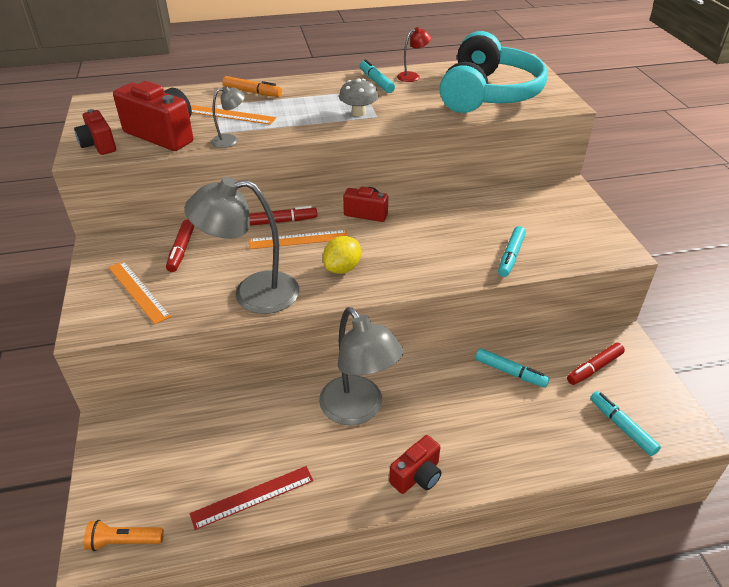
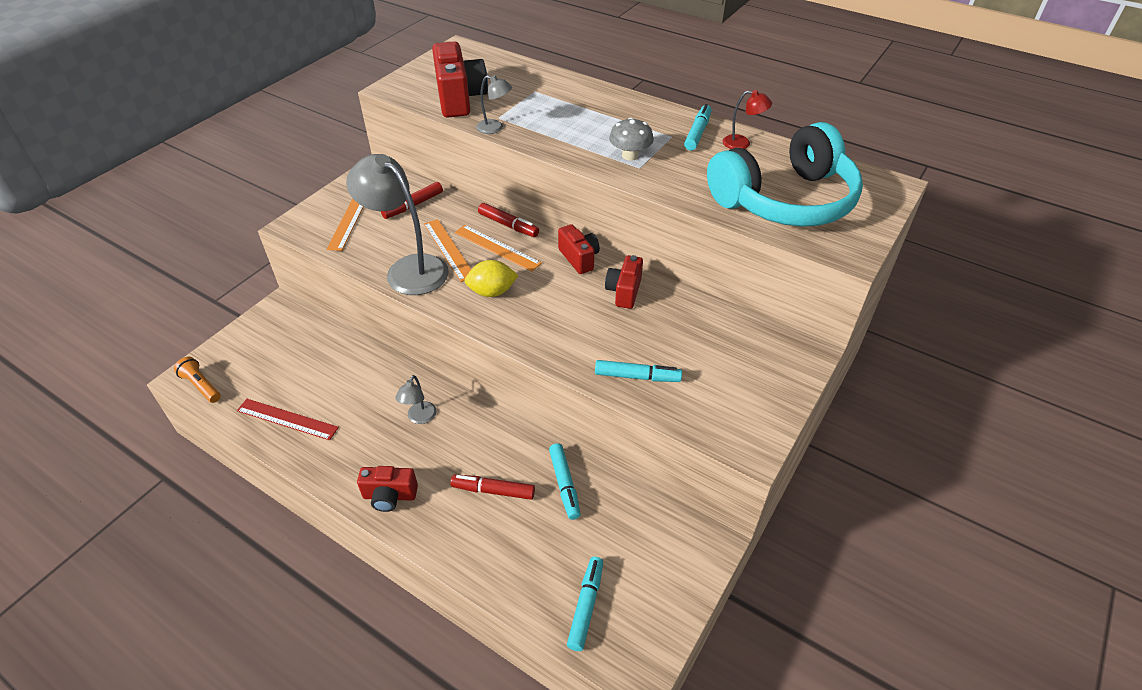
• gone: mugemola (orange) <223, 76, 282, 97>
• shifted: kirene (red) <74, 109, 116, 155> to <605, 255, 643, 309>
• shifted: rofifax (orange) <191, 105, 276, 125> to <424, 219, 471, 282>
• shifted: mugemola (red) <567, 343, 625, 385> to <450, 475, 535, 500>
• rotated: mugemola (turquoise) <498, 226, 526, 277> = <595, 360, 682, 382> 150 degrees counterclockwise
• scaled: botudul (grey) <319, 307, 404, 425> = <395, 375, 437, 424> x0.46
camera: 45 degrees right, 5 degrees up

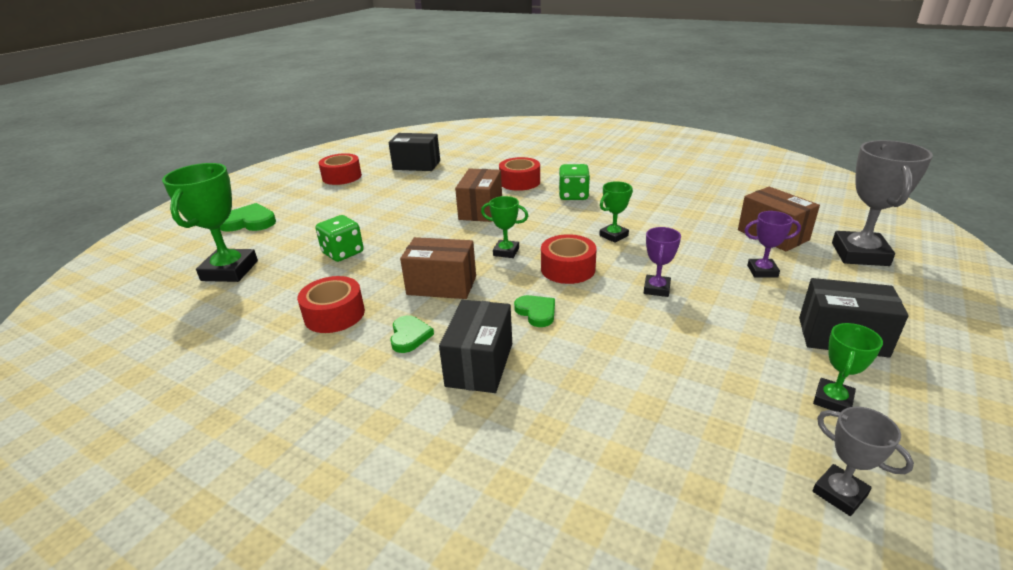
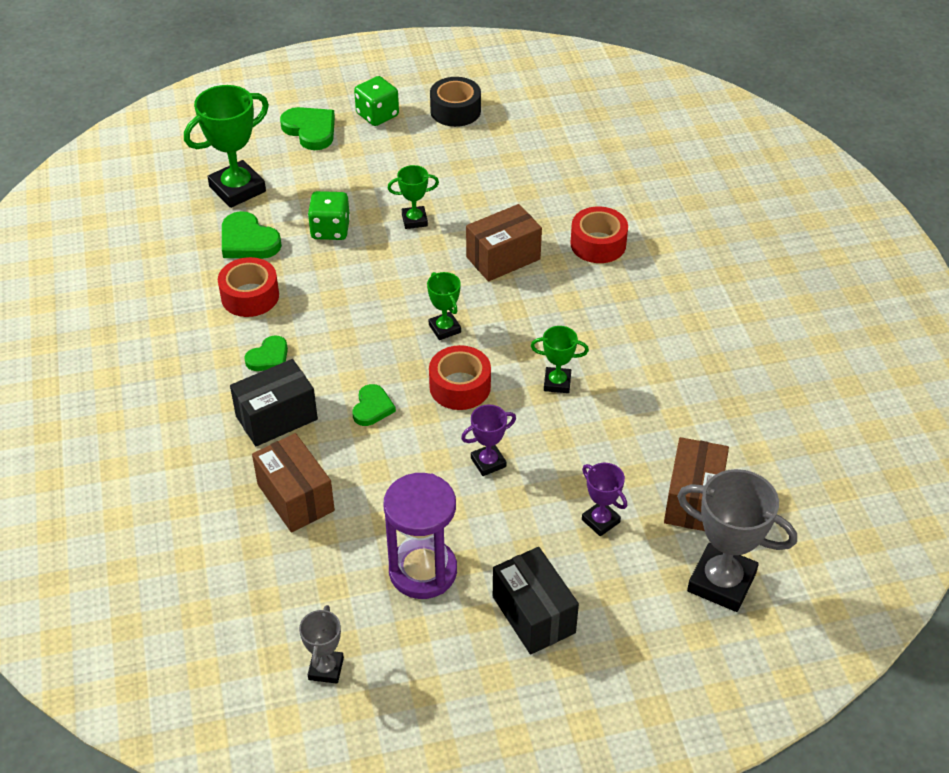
• gone: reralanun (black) <388, 133, 440, 171>
• new: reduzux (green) <222, 211, 282, 259>
• new: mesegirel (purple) <384, 473, 457, 599>
• shifted: reralanun (brown) <400, 237, 476, 299> to <252, 433, 335, 532>
• shifted: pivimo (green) <559, 164, 590, 200> to <354, 76, 399, 126>
• shifted: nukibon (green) <813, 323, 883, 412> to <388, 165, 439, 229>
• repainted: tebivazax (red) <319, 153, 362, 185> to tebivazax (black) <430, 77, 481, 127>
• rotated: nukibon (grey) <832, 140, 933, 266> = <677, 469, 797, 612> 60 degrees clockwise
camera: 45 degrees right, 15 degrees up

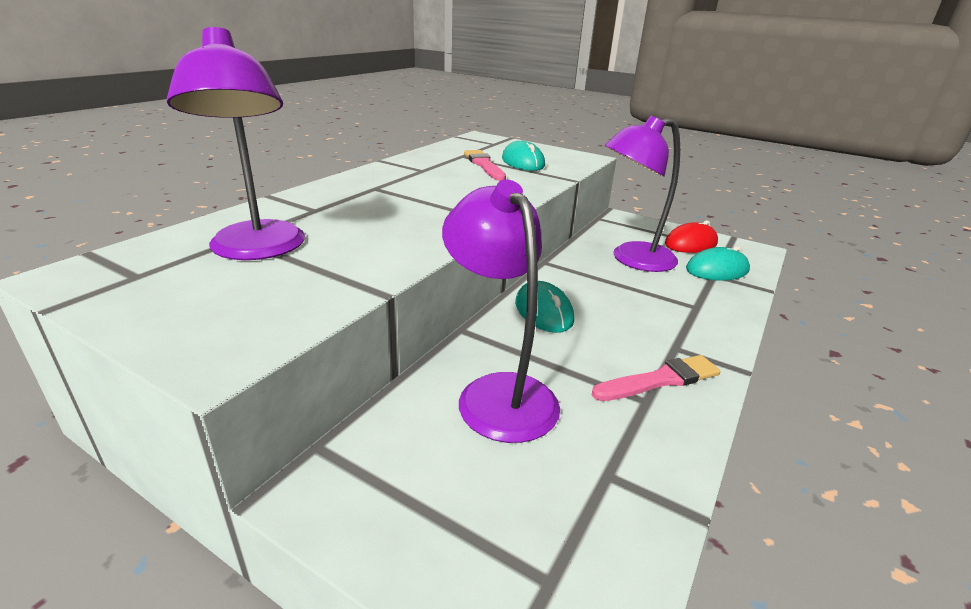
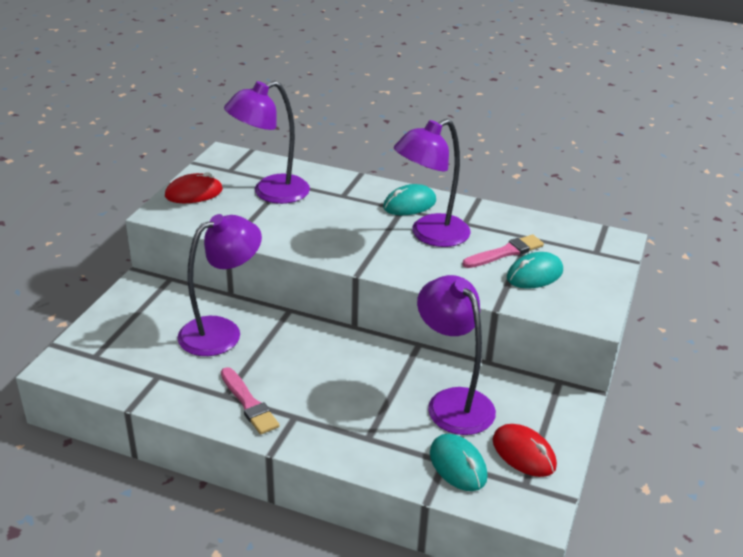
• new: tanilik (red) <165, 172, 223, 203>
• new: botudul (purple) <393, 119, 471, 247>
• shifted: tanilik (turquoise) <515, 281, 574, 333> to <383, 184, 436, 215>
camera: 80 degrees right, 5 degrees up

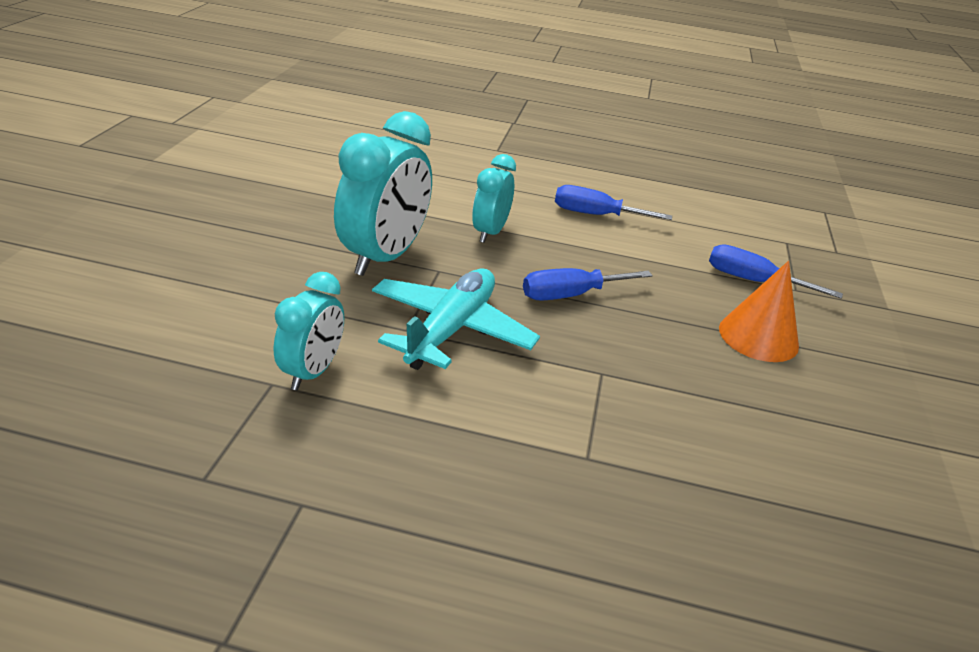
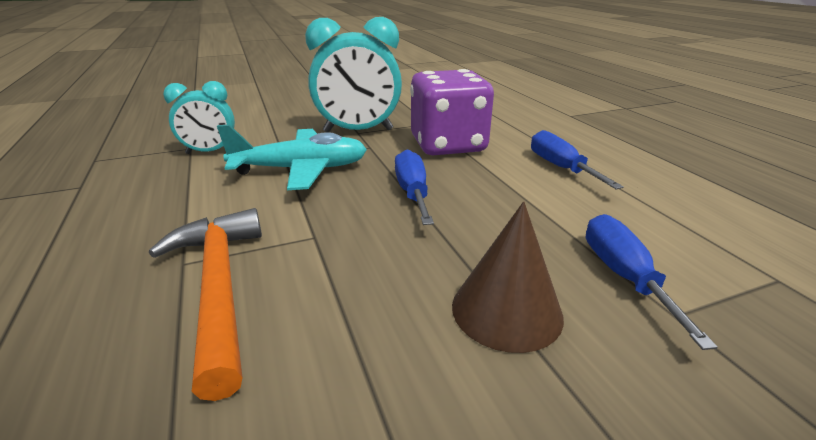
• new: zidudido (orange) <149, 208, 262, 401>
• swapped: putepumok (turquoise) <472, 154, 516, 243> to pivimo (purple) <410, 69, 494, 155>
• repainted: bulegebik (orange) <719, 261, 799, 362> to bulegebik (brown) <452, 202, 564, 353>
• rotated: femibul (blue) <523, 268, 653, 301> = <395, 149, 434, 225> 45 degrees clockwise
camera: 60 degrees right, 5 degrees down

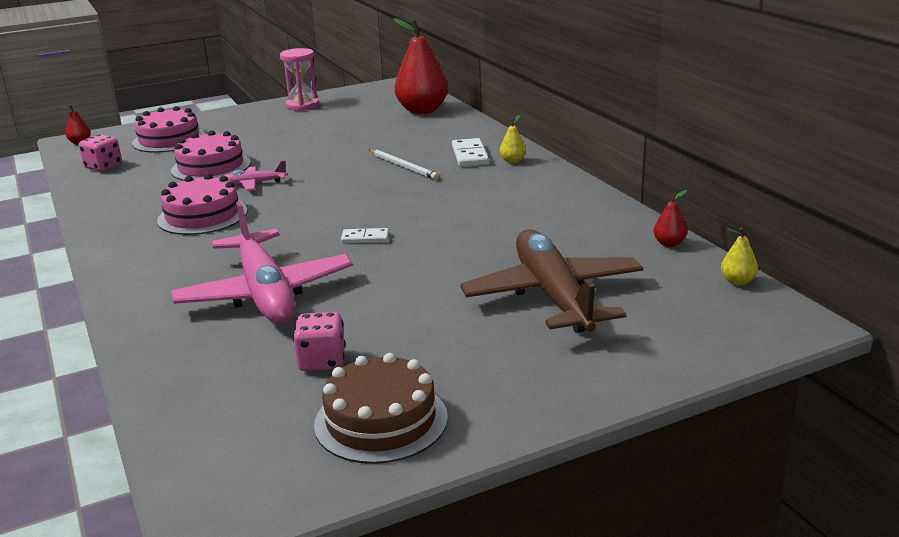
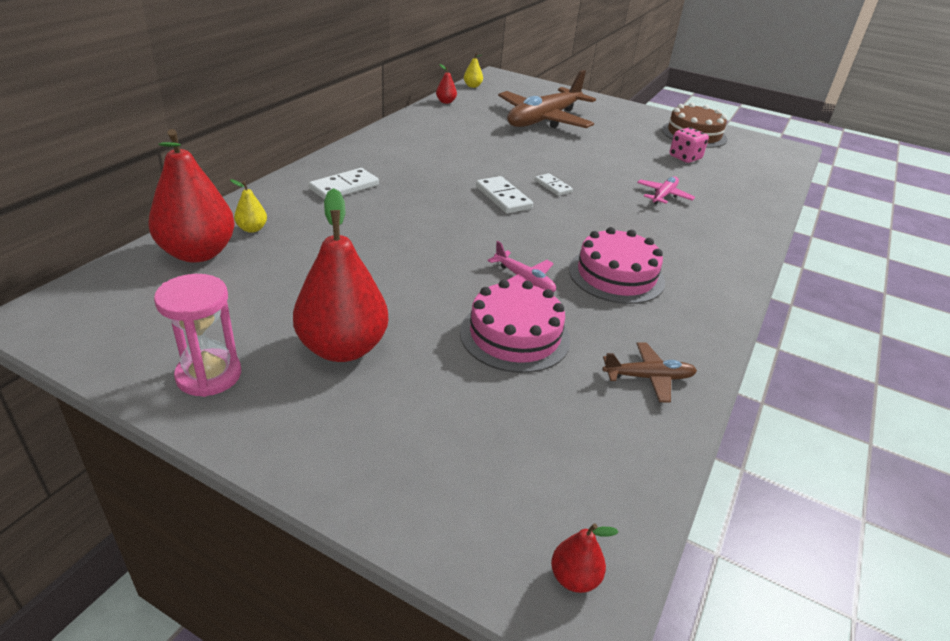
• gone: pivimo (pink) <79, 134, 122, 171>
• gone: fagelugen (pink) <132, 106, 206, 153>
• gone: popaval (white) <369, 149, 439, 180>
• new: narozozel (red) <293, 188, 388, 362>
• new: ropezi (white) <476, 176, 533, 214>
• new: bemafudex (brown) <603, 342, 697, 402>
• shifted: narozozel (yellow) <500, 115, 526, 163> to <230, 179, 267, 233>
• scaled: bemafudex (pink) <170, 201, 353, 324> = <637, 176, 695, 205> x0.44
camera: 130 degrees left, 10 degrees up

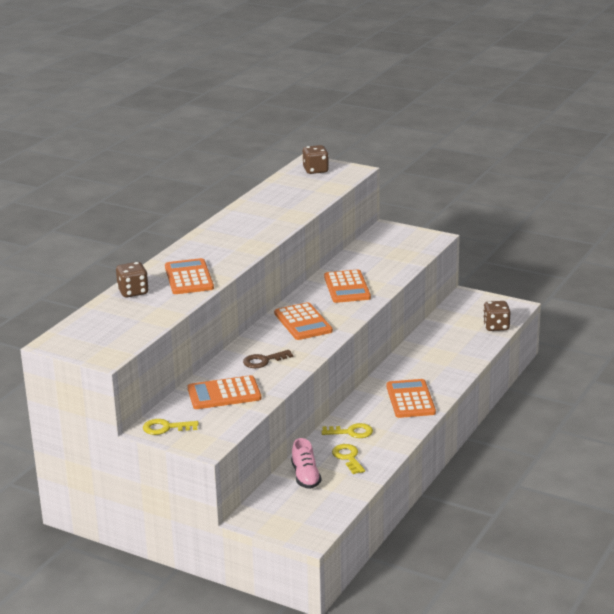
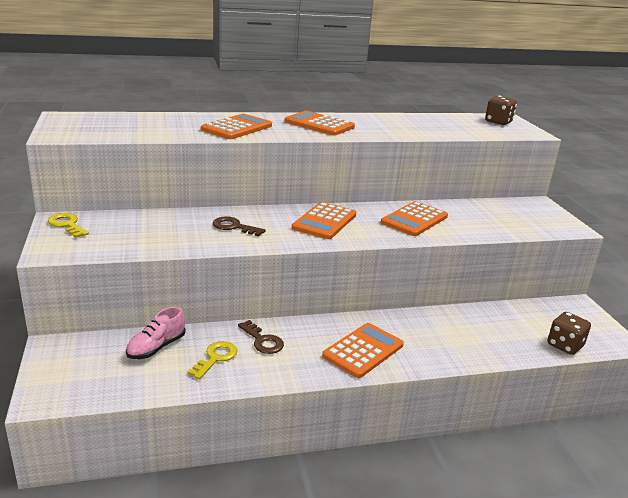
• gone: pivimo (brown) <116, 262, 149, 297>
• shifted: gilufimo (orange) <187, 375, 261, 409> to <284, 111, 355, 136>
• repainted: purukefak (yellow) <321, 423, 373, 438> to purukefak (brown) <238, 320, 284, 354>
camera: 45 degrees right, 0 degrees up

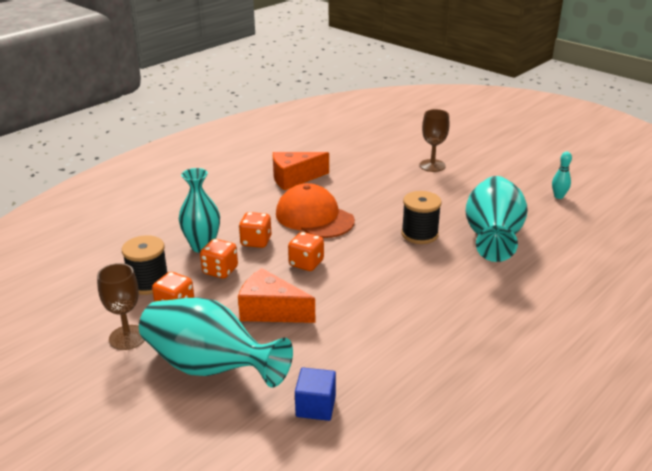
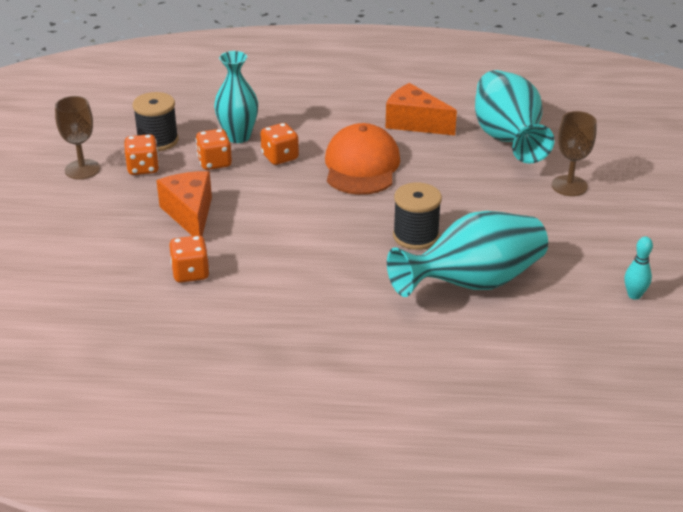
• gone: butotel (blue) <295, 368, 336, 421>
• shifted: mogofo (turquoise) <139, 297, 293, 387> to <475, 70, 554, 164>
• shifted: pivimo (orange) <288, 232, 324, 271> to <169, 235, 210, 283>
camera: 50 degrees right, 5 degrees up

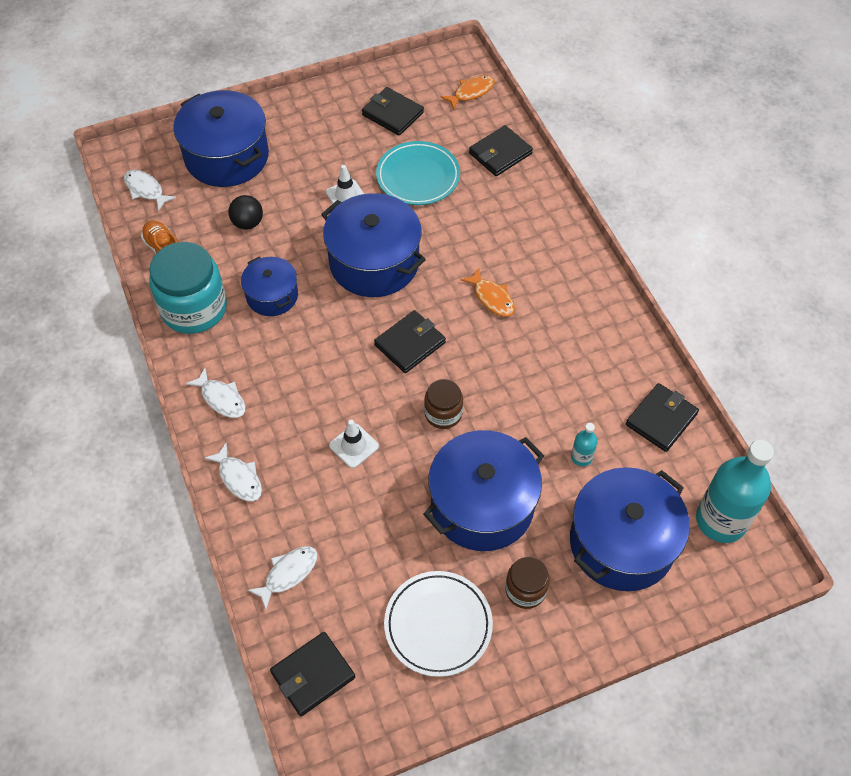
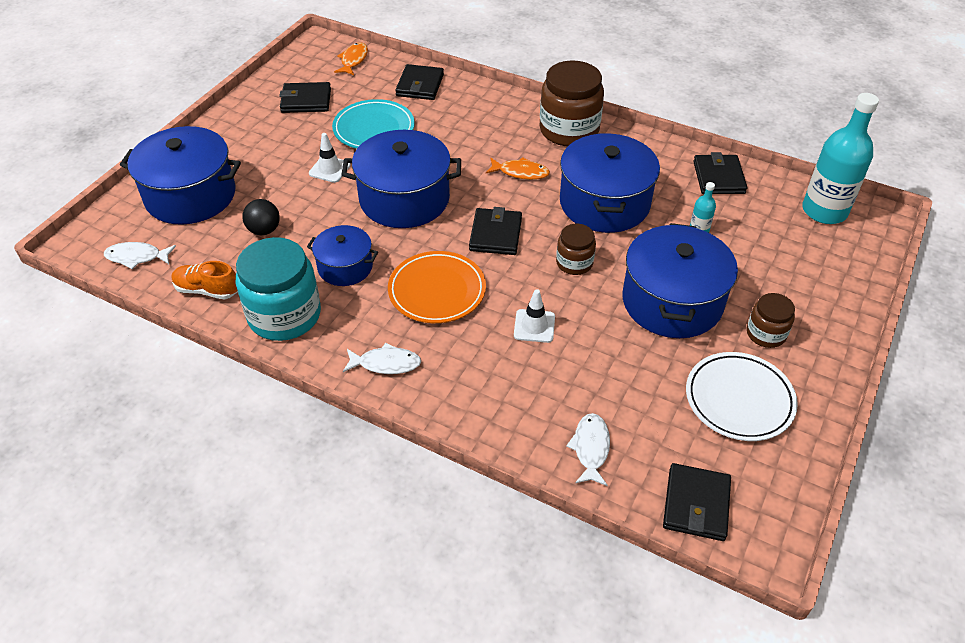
• gone: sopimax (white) <204, 442, 262, 501>
• new: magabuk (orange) <388, 251, 486, 323>
• new: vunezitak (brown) <540, 60, 604, 146>
• shifted: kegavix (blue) <570, 467, 690, 591> to <560, 133, 660, 233>
camera: 40 degrees left, 10 degrees down

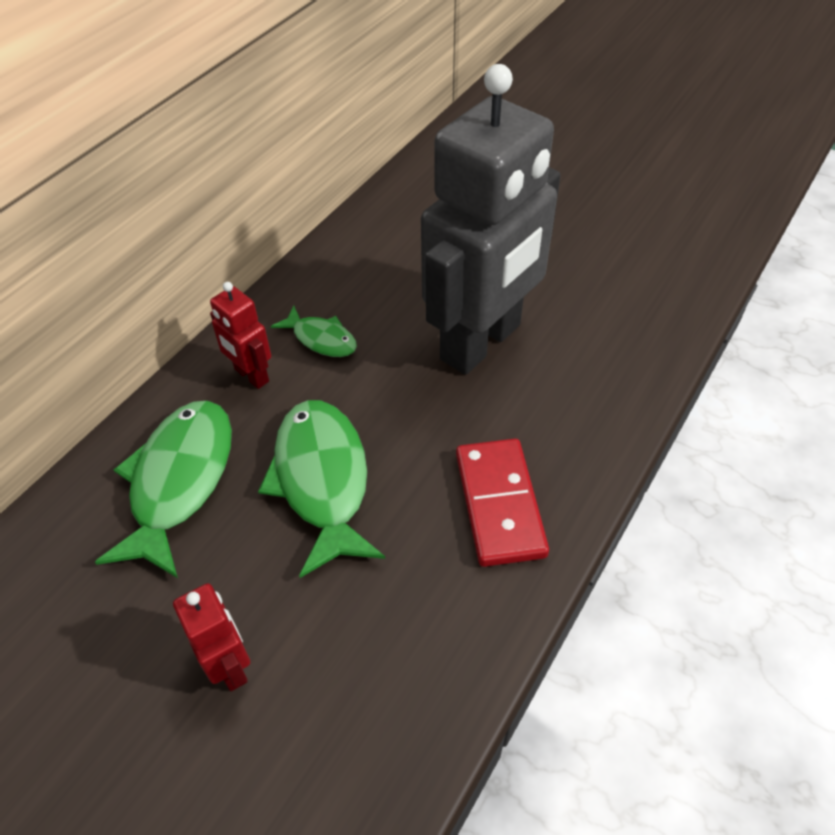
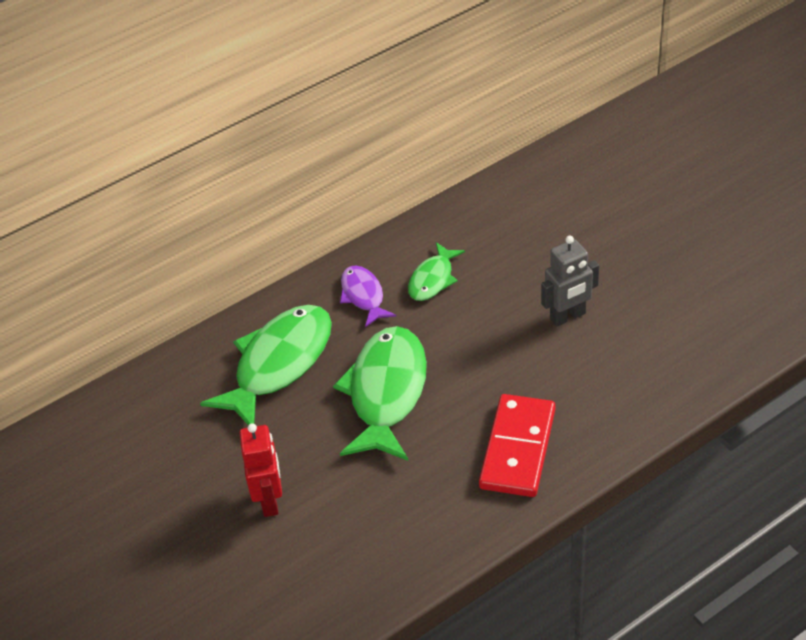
• swapped: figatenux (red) <210, 282, 271, 389> to sopimax (purple) <340, 265, 396, 327>
• rotated: sopimax (green) <271, 306, 357, 357> = <408, 242, 465, 301> 60 degrees clockwise
• scaled: figatenux (grey) <421, 64, 561, 375> = <541, 236, 599, 326> x0.42
camera: 25 degrees right, 5 degrees down

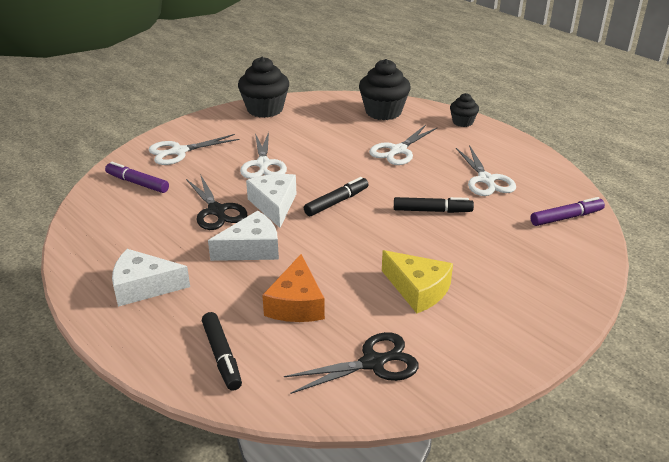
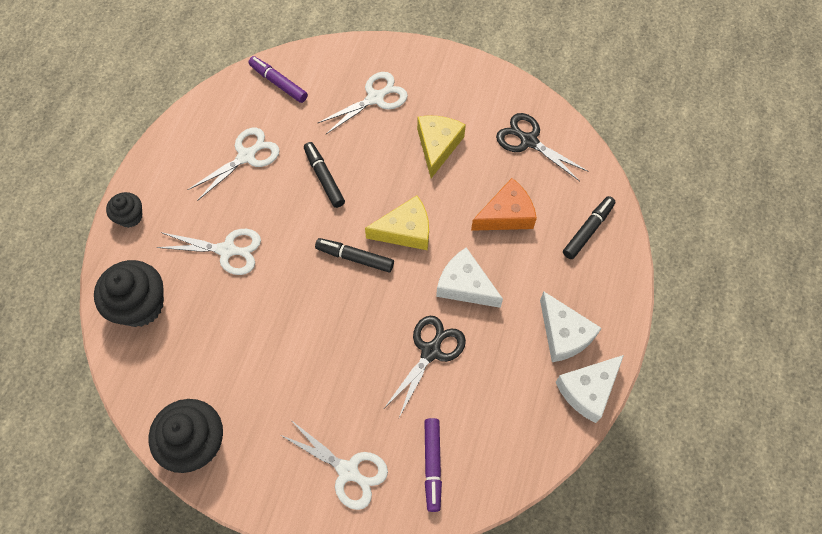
• new: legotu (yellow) <365, 195, 429, 250>
• shifted: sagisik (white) <240, 132, 287, 179> to <318, 72, 408, 134>
• shifted: legotu (white) <246, 174, 296, 228> to <555, 355, 624, 423>
camera: 120 degrees left, 30 degrees up

